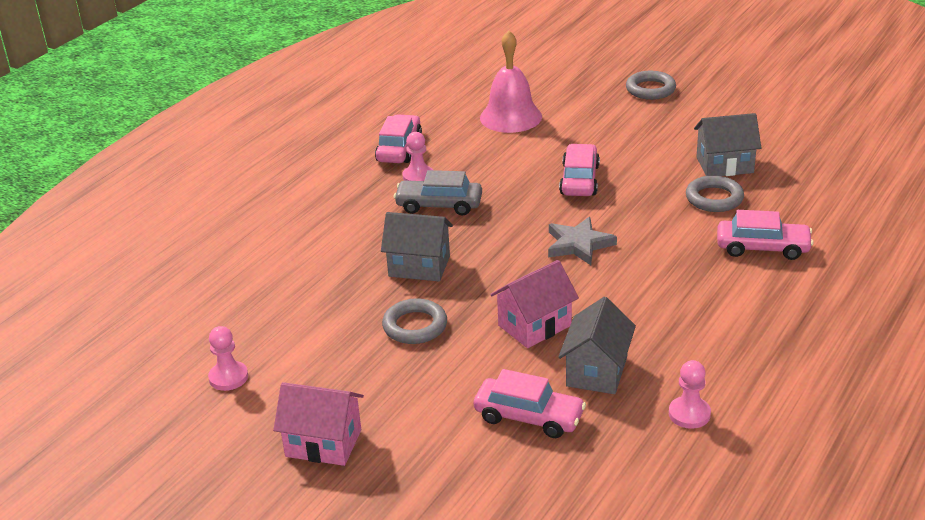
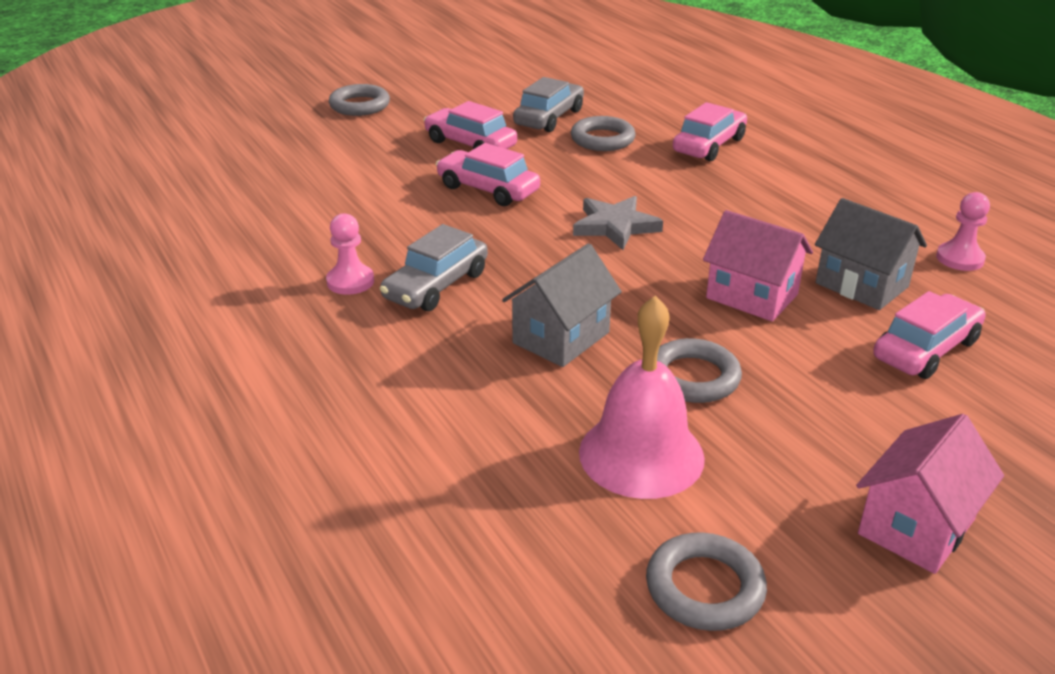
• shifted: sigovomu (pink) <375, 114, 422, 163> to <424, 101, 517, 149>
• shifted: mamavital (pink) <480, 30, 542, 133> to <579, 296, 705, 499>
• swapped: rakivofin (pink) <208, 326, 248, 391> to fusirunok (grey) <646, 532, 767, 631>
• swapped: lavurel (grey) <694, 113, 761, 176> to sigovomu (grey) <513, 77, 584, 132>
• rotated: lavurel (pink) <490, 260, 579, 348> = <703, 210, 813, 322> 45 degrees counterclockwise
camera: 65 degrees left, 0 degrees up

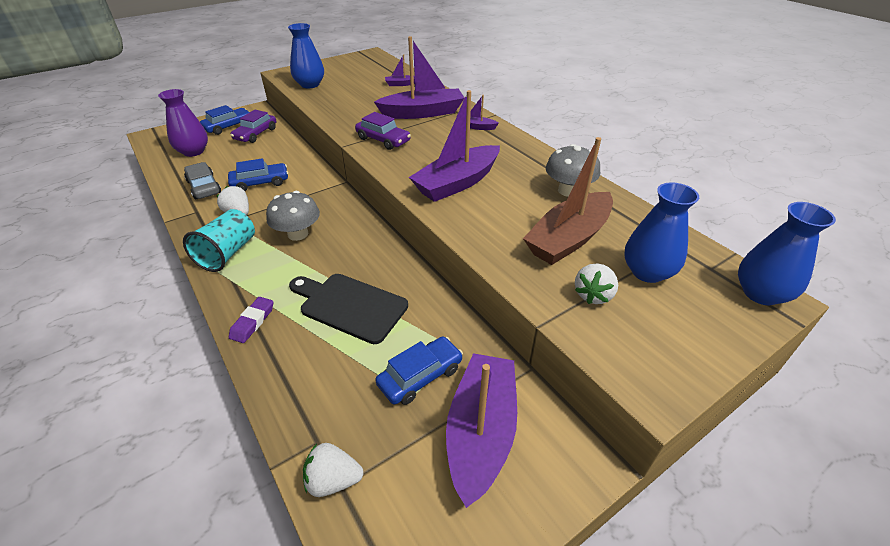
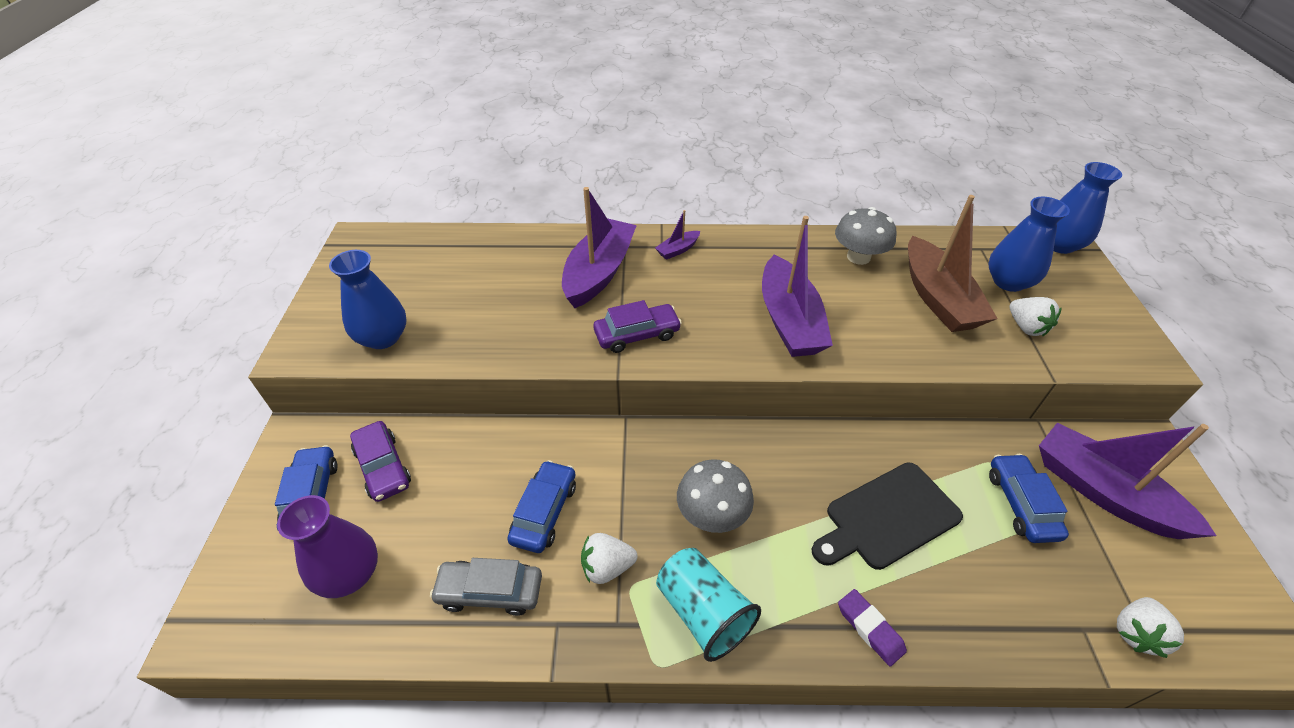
• gone: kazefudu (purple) <385, 54, 415, 86>
camera: 55 degrees left, 5 degrees up

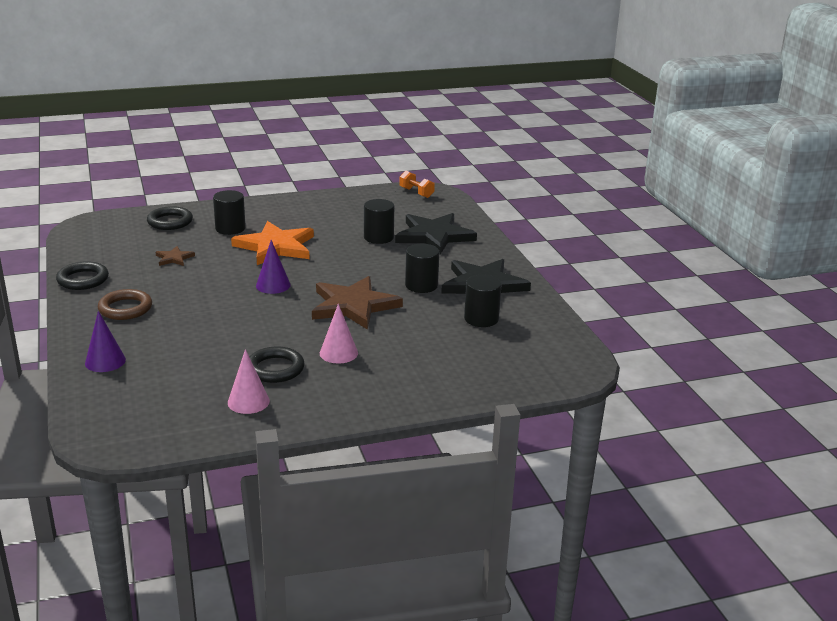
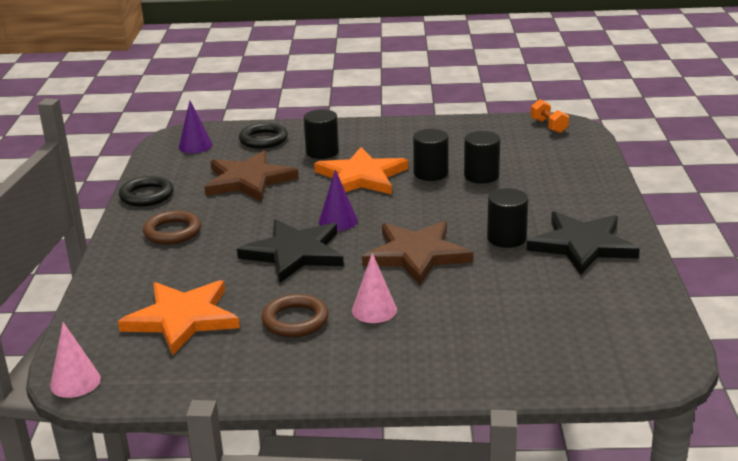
• new: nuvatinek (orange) <118, 280, 240, 355>
• shifted: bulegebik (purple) <85, 311, 126, 372> to <179, 101, 213, 153>
• shifted: bulegebik (pink) <228, 349, 270, 414> to <50, 322, 101, 398>
• shifted: nuvatinek (black) <395, 213, 477, 255> to <237, 219, 344, 283>
• shifted: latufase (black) <464, 275, 502, 327> to <413, 129, 448, 181>
• repainted: fusirunok (black) <250, 347, 304, 383> to fusirunok (brown) <261, 294, 329, 337>
• scaled: nuvatinek (brown) <156, 246, 195, 266> = <204, 151, 299, 202> x2.20
camera: 20 degrees right, 0 degrees up

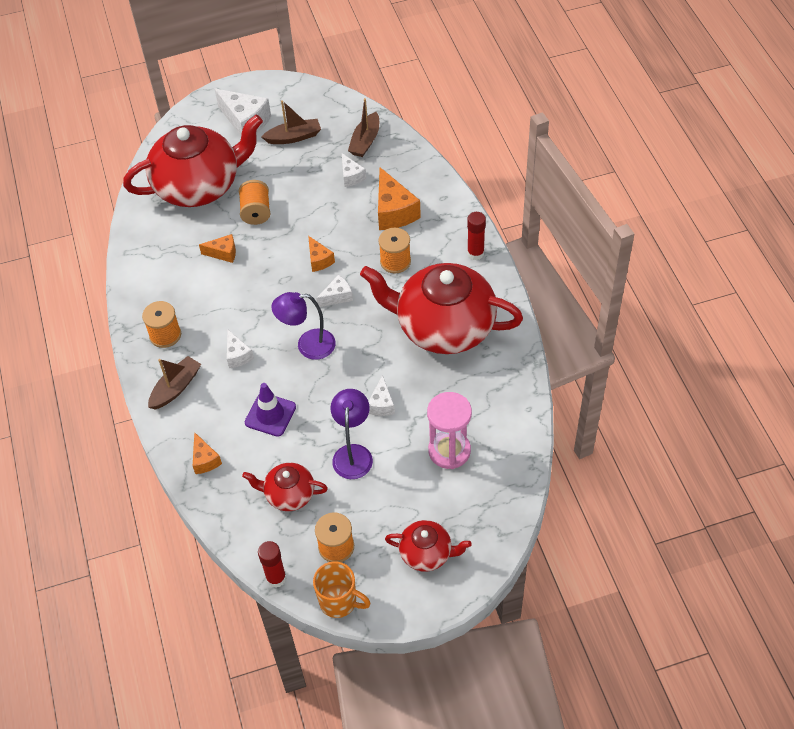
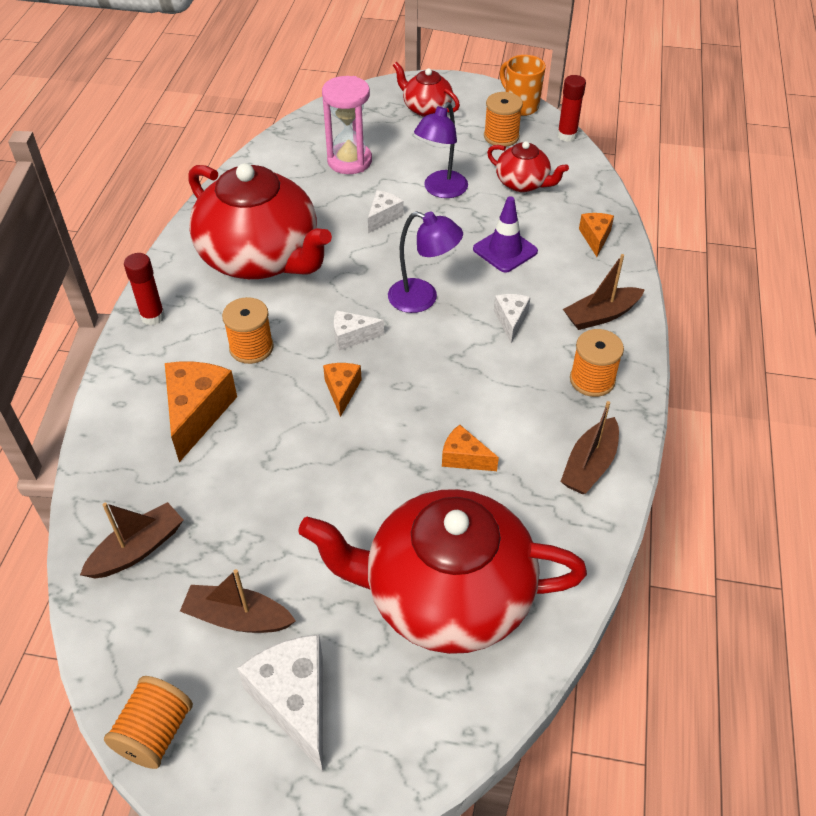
• gone: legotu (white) <342, 153, 366, 187>
• new: kazefudu (brown) <560, 401, 619, 494>
• shifted: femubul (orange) <239, 180, 270, 225> to <104, 676, 193, 769>
camera: 155 degrees left, 5 degrees down

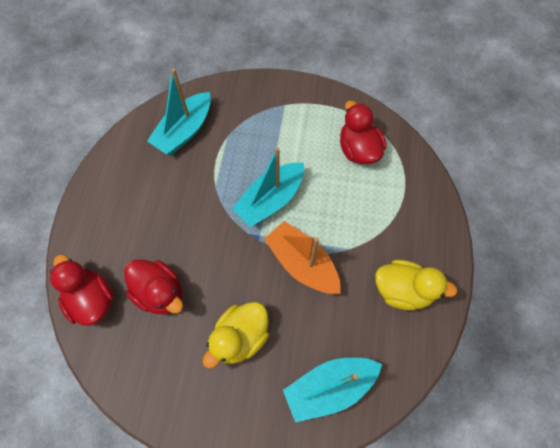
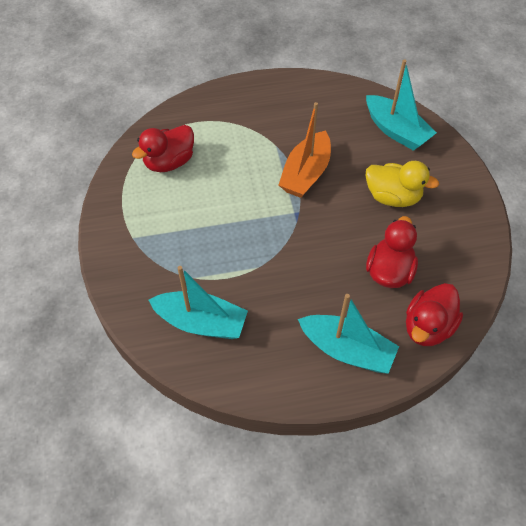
• gone: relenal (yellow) <375, 260, 458, 310>
• shifted: kazefudu (turquoise) <232, 147, 304, 227> to <298, 294, 399, 374>
camera: 110 degrees left, 10 degrees down

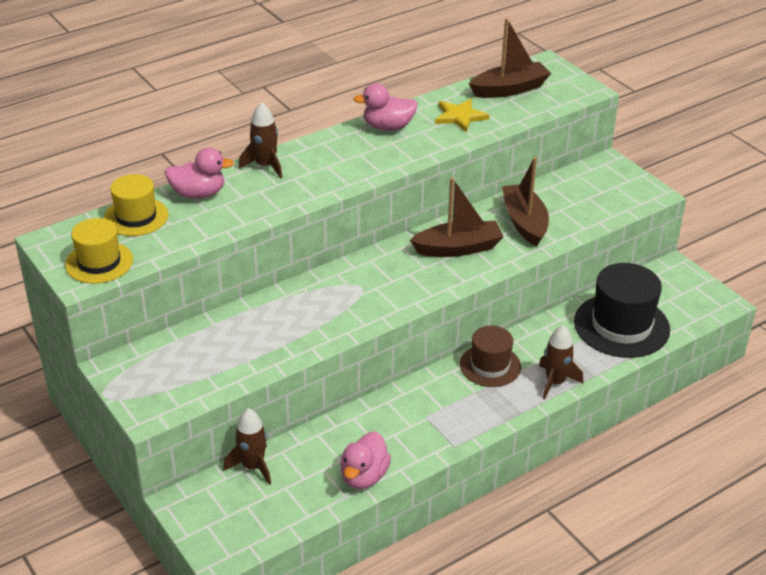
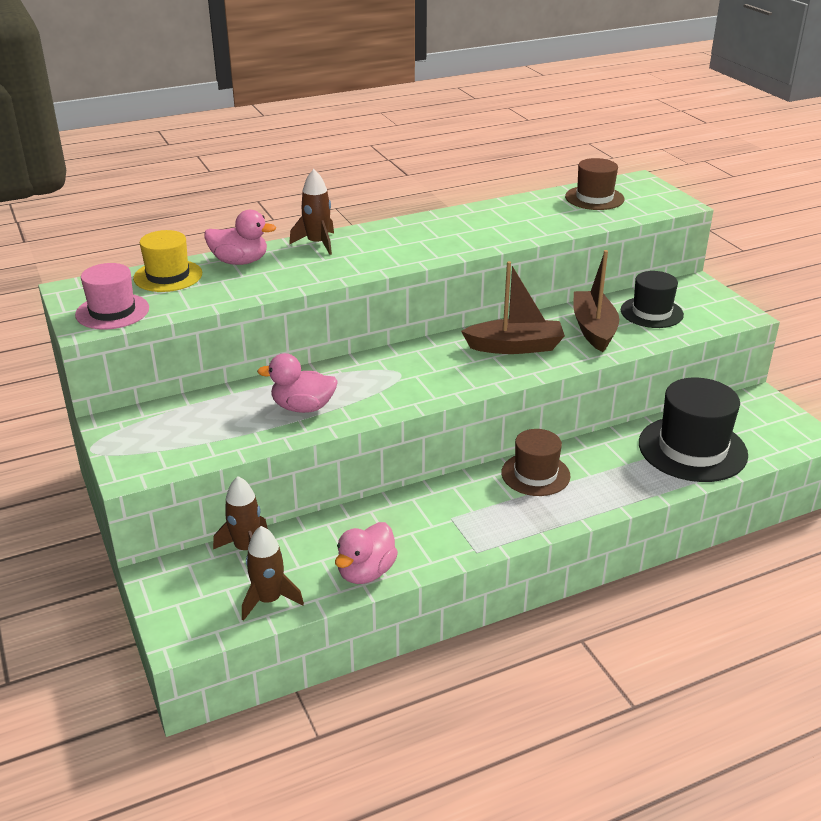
• gone: nuvatinek (yellow) <435, 99, 489, 133>
• new: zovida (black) <621, 271, 684, 328>
• shifted: relenal (pink) <353, 83, 418, 131> to <257, 353, 338, 413>
• shifted: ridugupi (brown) <539, 325, 583, 399> to <242, 526, 304, 621>
• swapped: kazefudu (brown) <469, 18, 551, 98> to zovida (brown) <565, 158, 624, 210>
• repainted: zovida (yellow) <65, 218, 133, 284> to zovida (pink) <75, 263, 149, 330>
camera: 10 degrees right, 5 degrees down

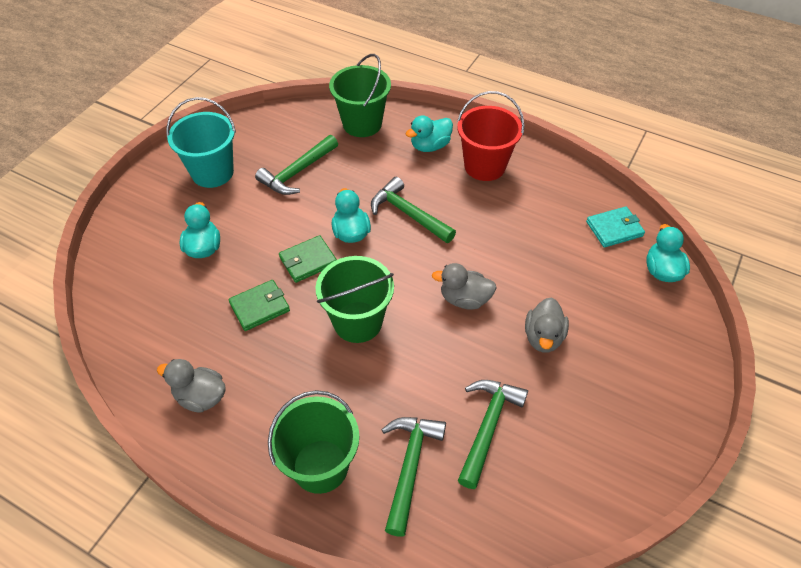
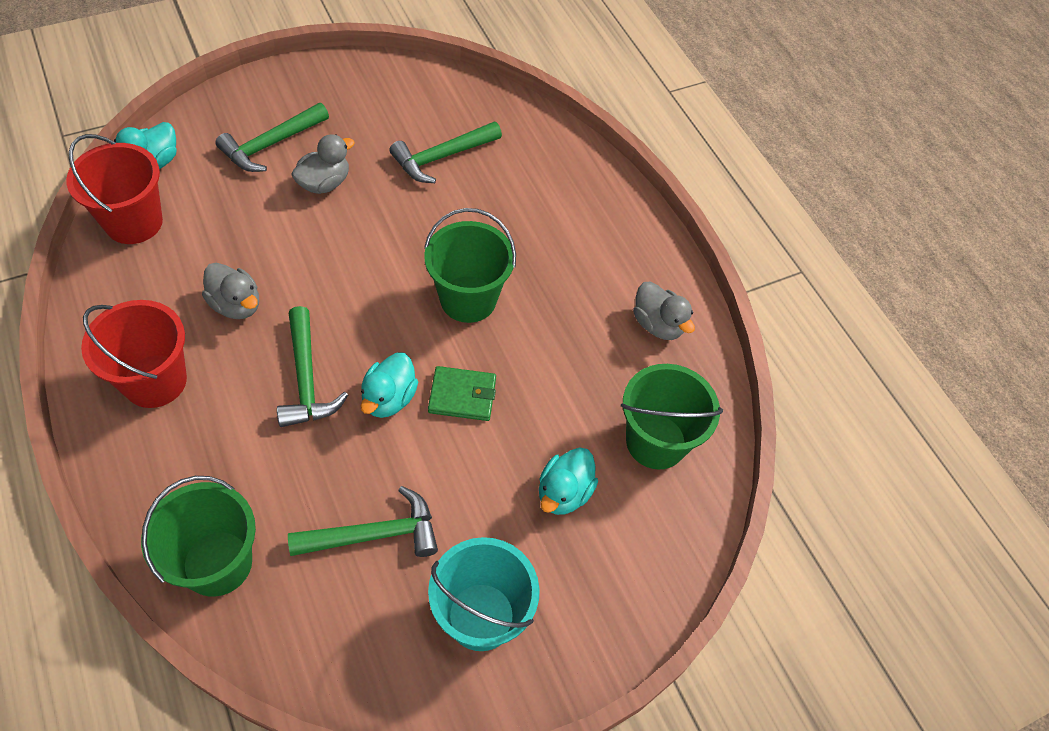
• gone: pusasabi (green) <228, 280, 290, 331>
• gone: relenal (turquoise) <406, 115, 453, 152>
• shifted: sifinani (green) <268, 390, 359, 494> to <621, 364, 723, 470>
• shifted: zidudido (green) <381, 417, 446, 537> to <215, 103, 329, 172>
• shifted: relenal (grey) <432, 263, 497, 310> to <202, 263, 259, 319>
• swapped: pusasabi (turquoise) <586, 206, 645, 248> to sifinani (red) <66, 134, 163, 244>
camera: 150 degrees left, 5 degrees up

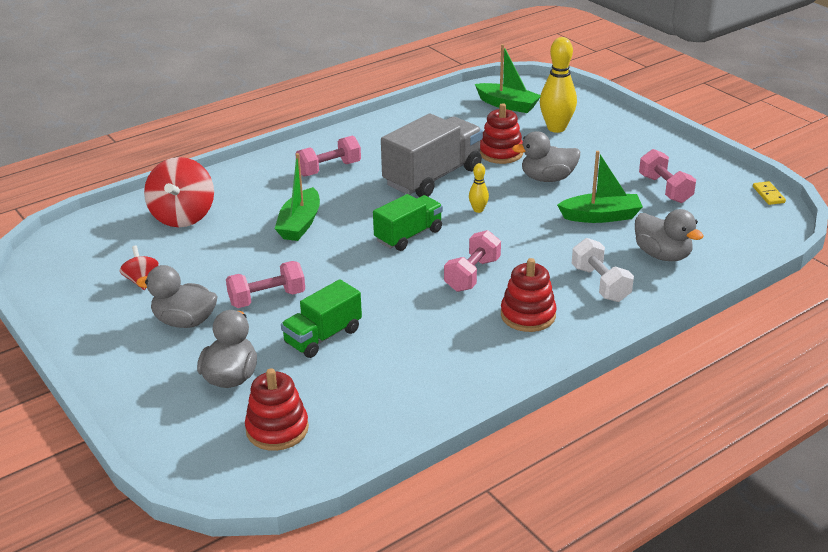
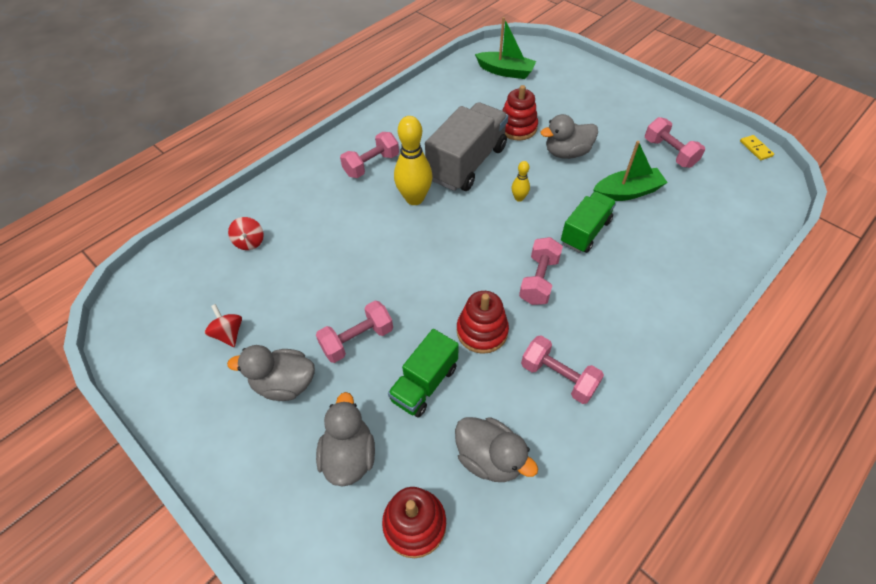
• gone: kazefudu (green) <275, 153, 320, 241>
• gone: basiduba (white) <572, 238, 634, 302>
• new: basiduba (pink) <521, 336, 604, 404>
• shifted: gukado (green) <373, 194, 443, 251> to <561, 191, 616, 253>
• shifted: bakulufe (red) <501, 258, 557, 332> to <457, 291, 509, 354>
• shifted: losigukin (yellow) <540, 37, 577, 133> to <394, 116, 432, 205>
• shifted: relenal (grey) <635, 209, 704, 261> to <455, 417, 538, 482>
• scaled: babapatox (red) <144, 157, 214, 227> = <228, 217, 264, 250> x0.51
camera: 10 degrees left, 20 degrees up

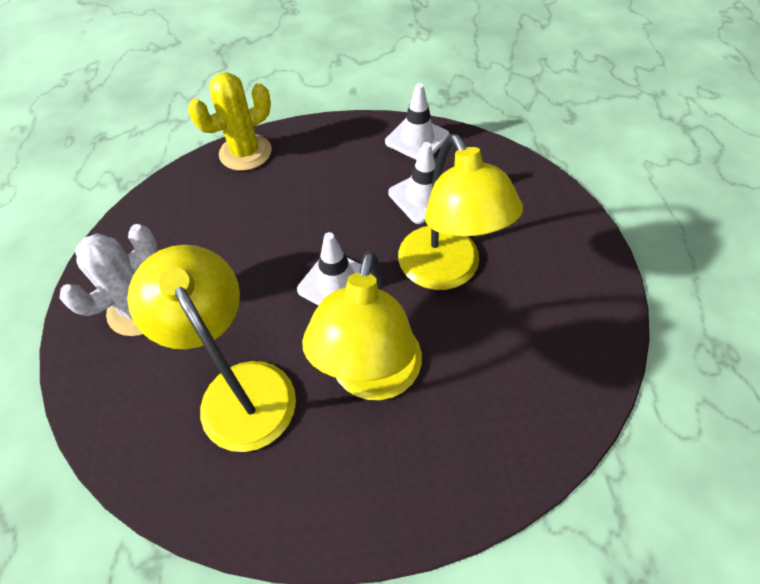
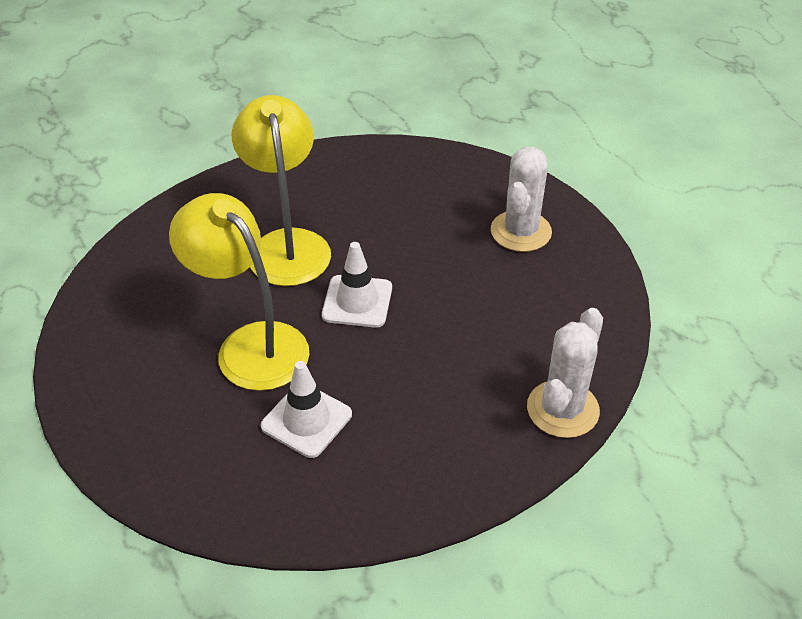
• gone: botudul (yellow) <127, 245, 296, 452>
• gone: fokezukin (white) <385, 83, 450, 160>
• repainted: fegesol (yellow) <188, 72, 272, 171> to fegesol (white) <527, 308, 603, 438>
camera: 155 degrees right, 10 degrees down

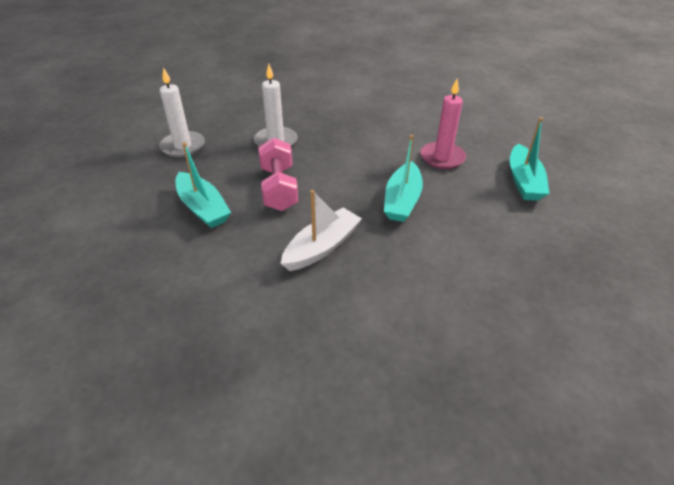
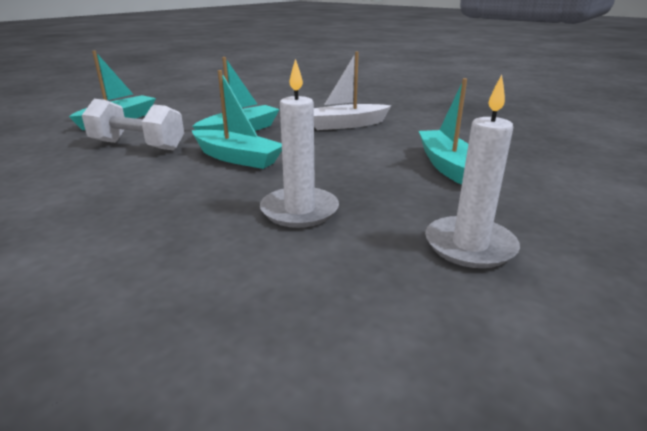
• gone: basiduba (pink) <258, 138, 298, 211>
• new: kazefudu (turquoise) <192, 70, 282, 169>
• swapped: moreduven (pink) <420, 79, 466, 169> to basiduba (white) <82, 99, 184, 150>
camera: 150 degrees left, 15 degrees down

